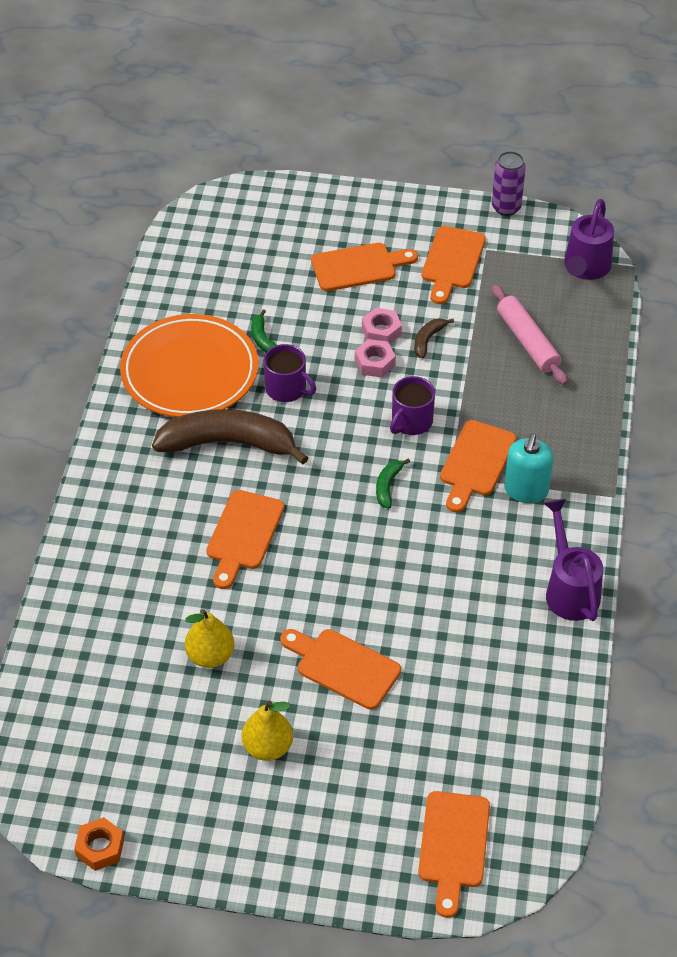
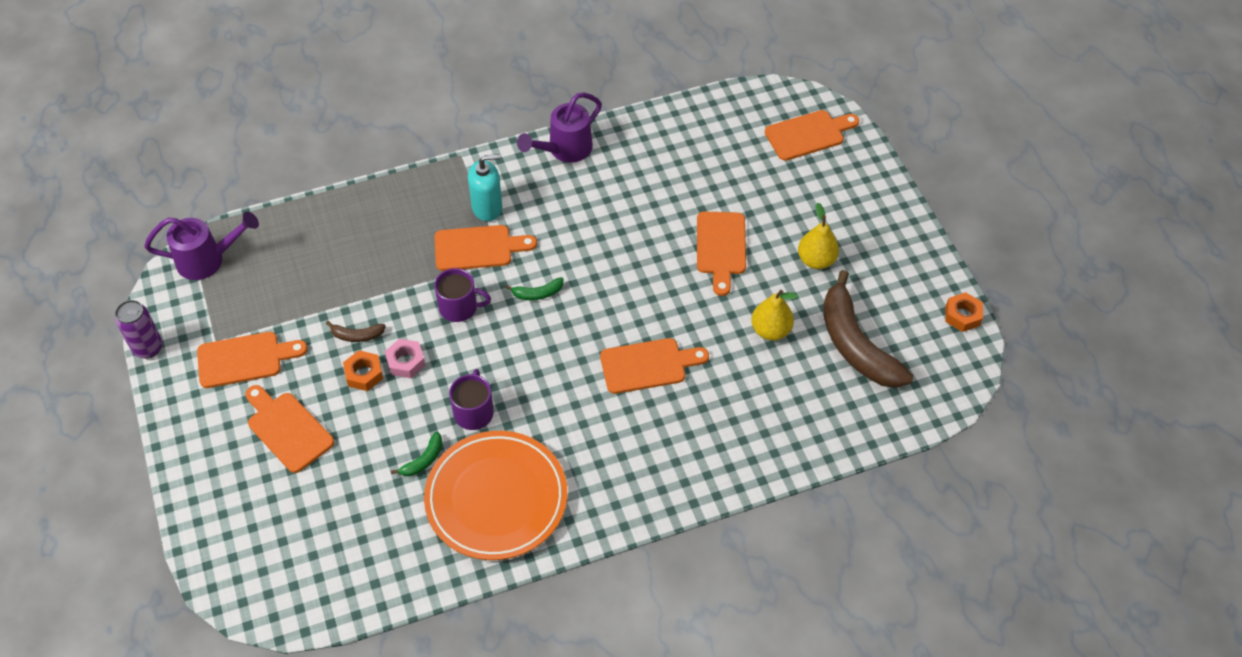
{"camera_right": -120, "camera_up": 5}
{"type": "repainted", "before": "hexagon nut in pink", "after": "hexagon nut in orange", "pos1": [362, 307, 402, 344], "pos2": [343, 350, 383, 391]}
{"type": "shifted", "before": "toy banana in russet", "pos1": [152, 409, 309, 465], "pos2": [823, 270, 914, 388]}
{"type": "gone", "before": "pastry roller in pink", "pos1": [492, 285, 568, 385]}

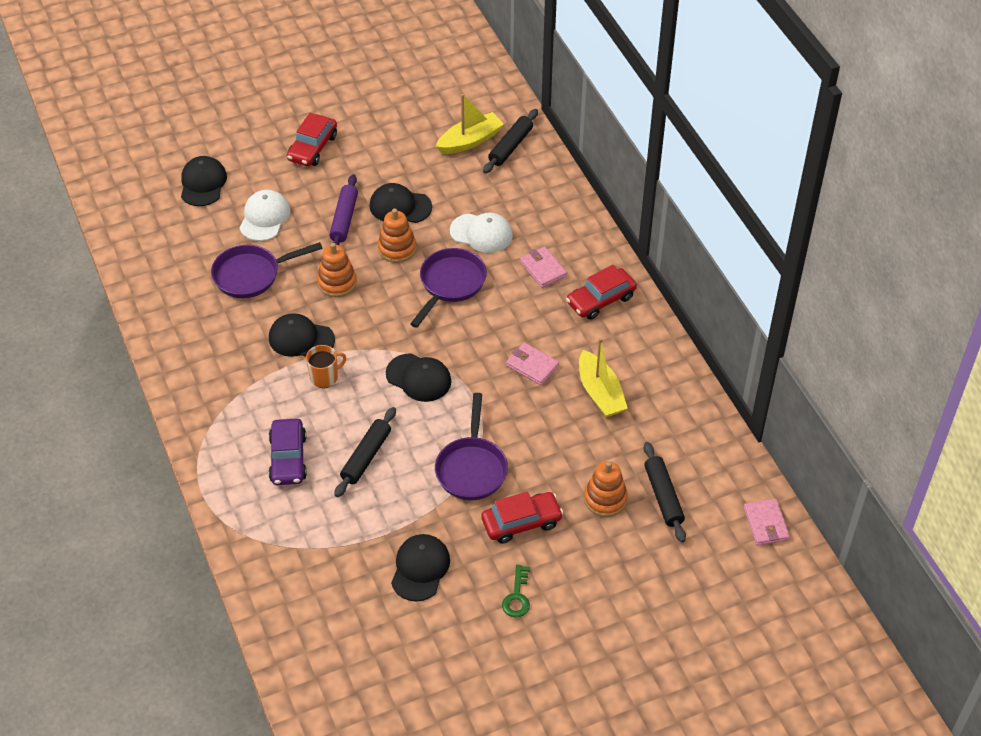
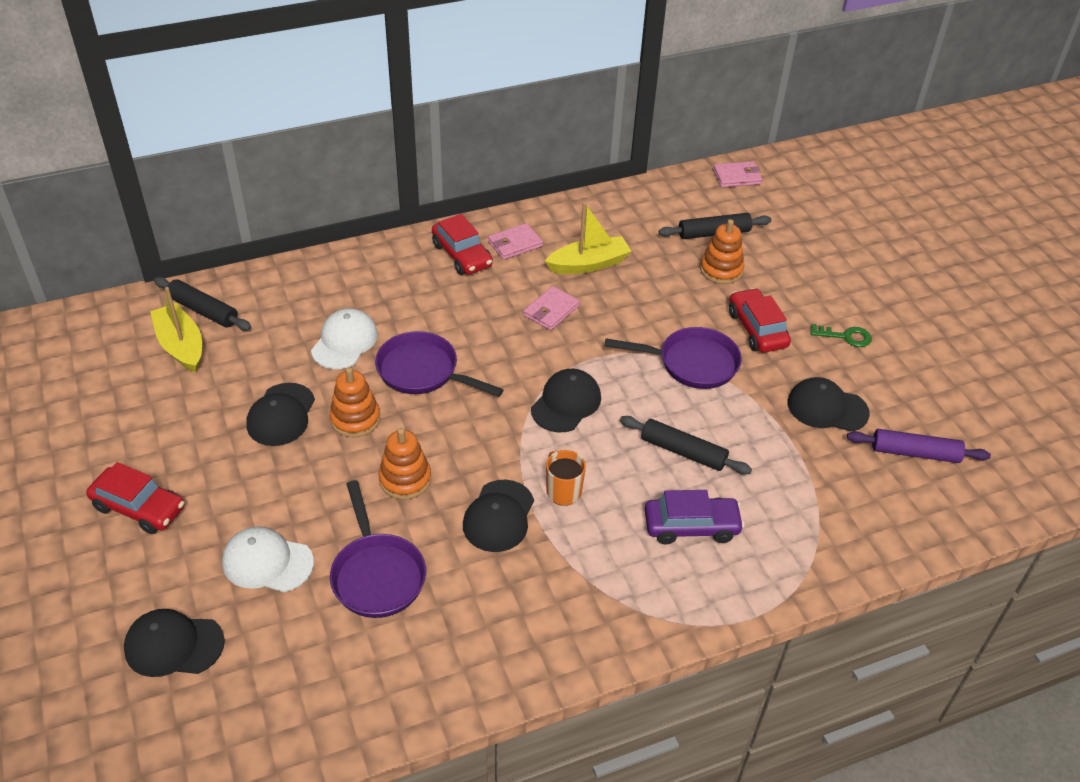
{"camera_right": -90, "camera_up": -5}
{"type": "shifted", "before": "billfold in pink", "pos1": [520, 247, 567, 288], "pos2": [488, 223, 543, 260]}
{"type": "shifted", "before": "pastry roller in purple", "pos1": [329, 174, 358, 245], "pos2": [847, 429, 991, 463]}

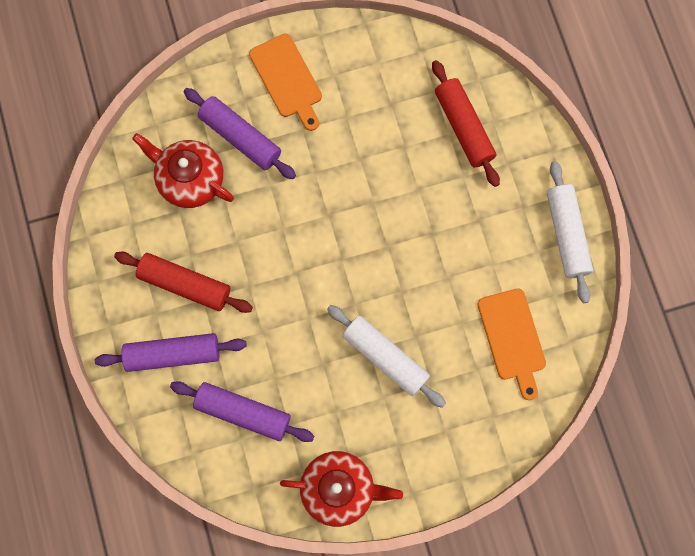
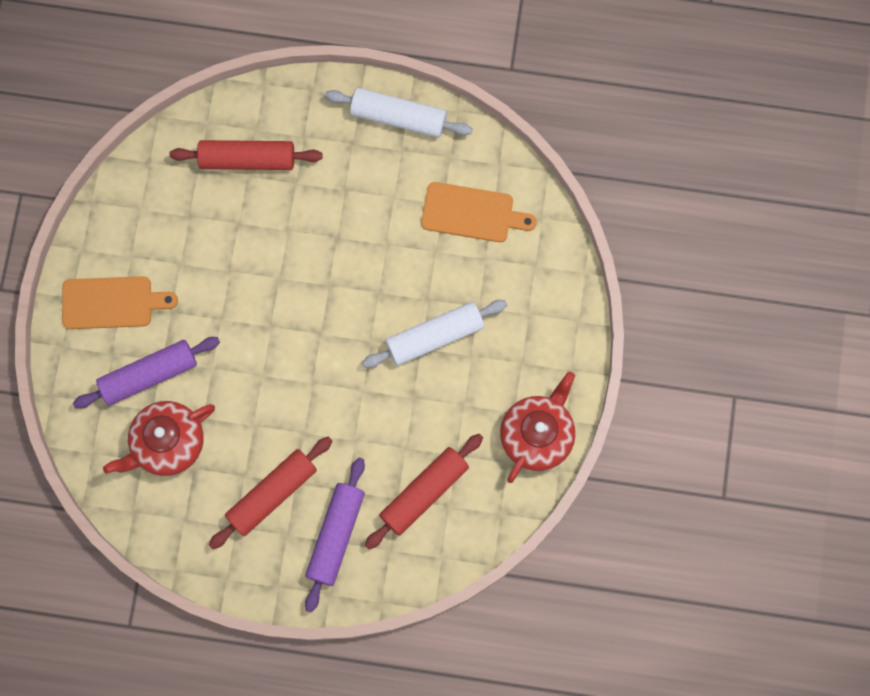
{"camera_right": -65, "camera_up": 0}
{"type": "repainted", "before": "pastry roller in purple", "after": "pastry roller in red", "pos1": [170, 381, 314, 442], "pos2": [365, 434, 483, 549]}

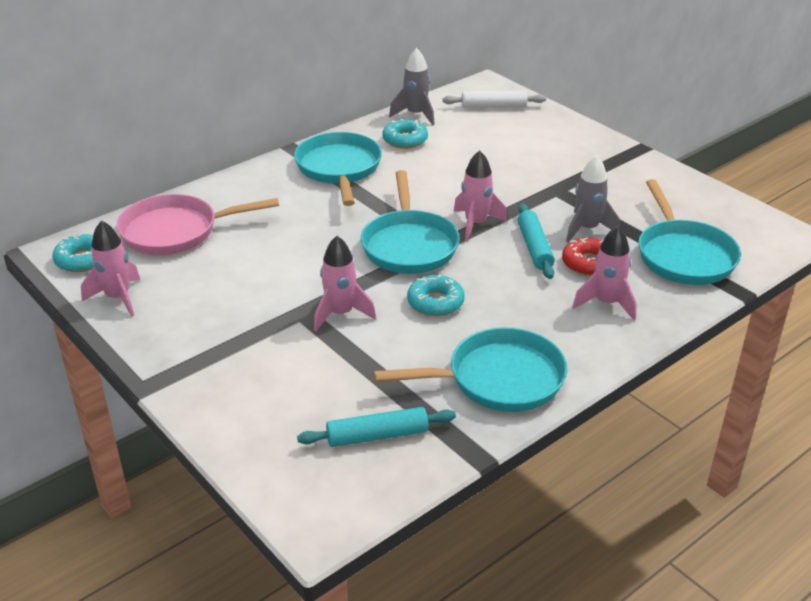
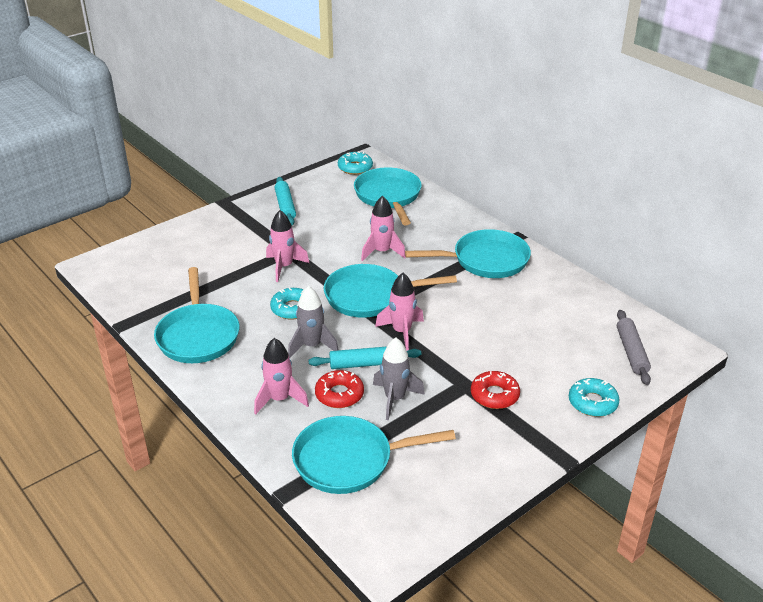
{"camera_right": 90, "camera_up": 0}
{"type": "shifted", "before": "pastry roller in teal", "pos1": [297, 407, 456, 447], "pos2": [275, 177, 296, 225]}
{"type": "shifted", "before": "toy rocket in ash-grey", "pos1": [389, 48, 435, 125], "pos2": [288, 286, 339, 358]}
{"type": "repainted", "before": "frying pan in pink", "after": "frying pan in teal", "pos1": [116, 194, 279, 255], "pos2": [354, 167, 422, 225]}
{"type": "shifted", "before": "toy rocket in pink", "pos1": [81, 220, 140, 317], "pos2": [361, 196, 406, 261]}
{"type": "new", "after": "donut in red", "pos2": [471, 371, 520, 409]}
{"type": "shifted", "before": "donut in teal", "pos1": [382, 119, 428, 149], "pos2": [569, 378, 620, 417]}
{"type": "repainted", "before": "pastry roller in snow-white", "after": "pastry roller in ash-grey", "pos1": [442, 90, 546, 108], "pos2": [617, 310, 651, 385]}

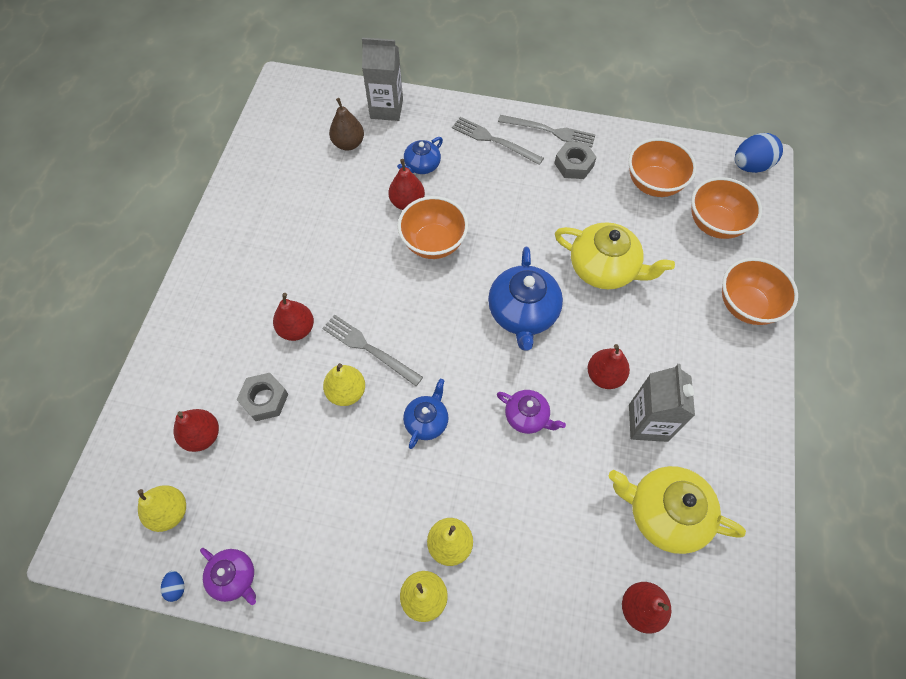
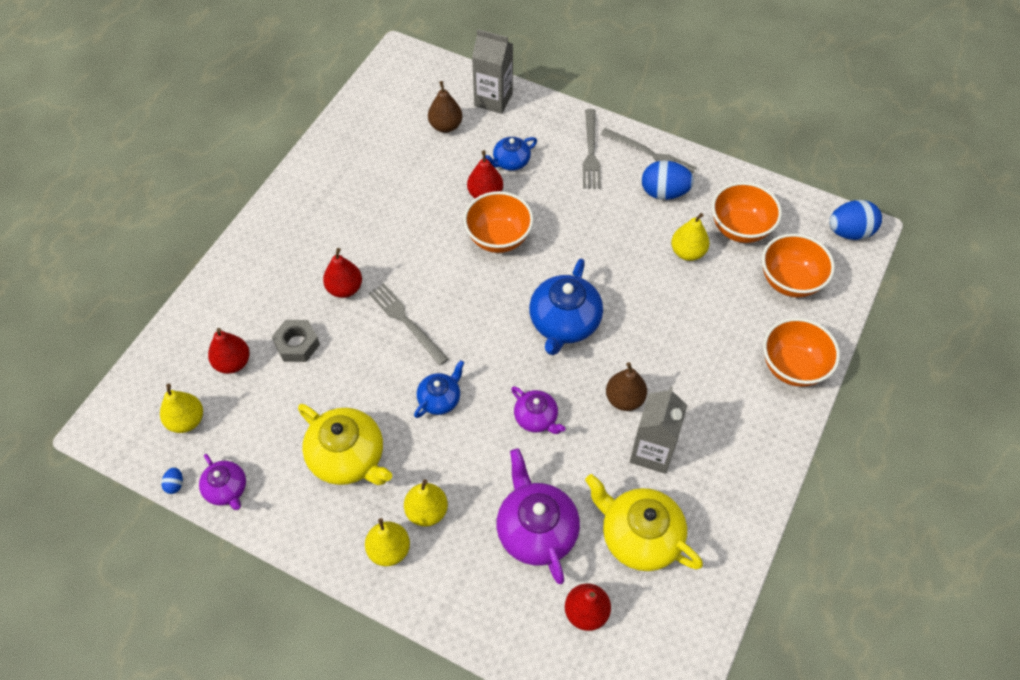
{"camera_right": 15, "camera_up": -5}
{"type": "shifted", "before": "tea pot in bright yellow", "pos1": [555, 222, 675, 289], "pos2": [298, 404, 392, 485]}
{"type": "new", "after": "tea pot in purple", "pos2": [497, 449, 580, 584]}
{"type": "rotated", "before": "table fork in ash-grey", "pos1": [452, 117, 544, 165], "pos2": [583, 109, 601, 189], "turn": -135}
{"type": "repainted", "before": "pear fruit in red", "after": "pear fruit in russet", "pos1": [588, 344, 630, 389], "pos2": [606, 362, 647, 411]}
{"type": "swapped", "before": "hexagon nut in ash-grey", "after": "egg shape in cobalt", "pos1": [554, 142, 597, 179], "pos2": [642, 161, 694, 200]}
{"type": "shifted", "before": "pear fruit in bright yellow", "pos1": [323, 363, 365, 406], "pos2": [671, 213, 710, 261]}

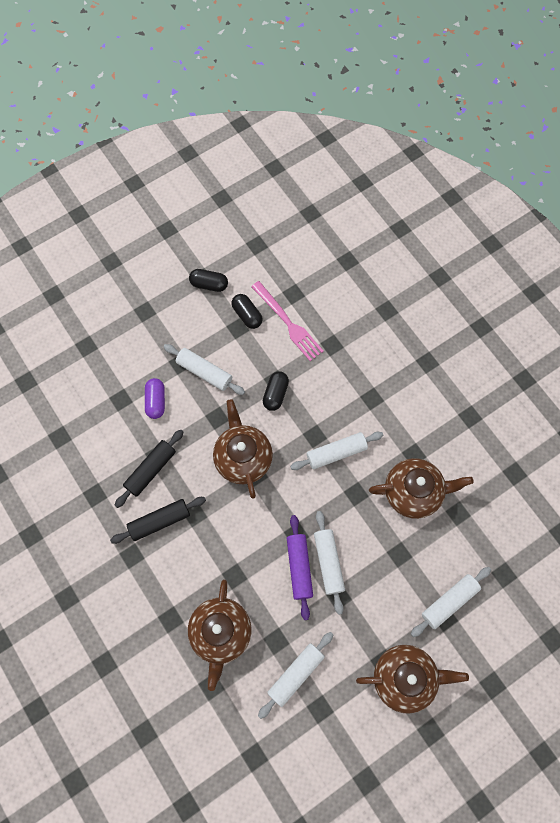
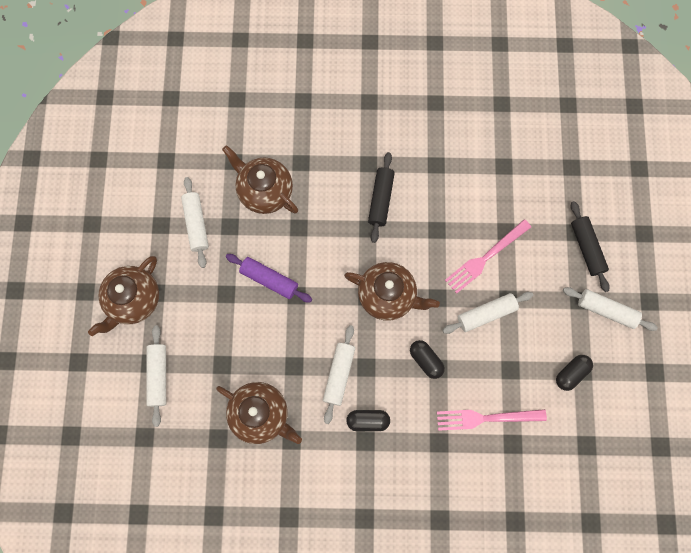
{"camera_right": 125, "camera_up": 5}
{"type": "rotated", "before": "tea pot in russet", "pos1": [369, 458, 474, 519], "pos2": [216, 382, 302, 444], "turn": -90}
{"type": "shifted", "before": "pill in ebony", "pos1": [231, 294, 263, 329], "pos2": [346, 410, 390, 431]}
{"type": "swapped", "before": "pill in purple", "after": "table fork in pink", "pos1": [145, 378, 165, 419], "pos2": [445, 219, 531, 294]}
{"type": "shifted", "before": "pastry roller in snow-white", "pos1": [314, 511, 345, 615], "pos2": [563, 287, 658, 331]}
{"type": "shifted", "before": "pastry roller in ebony", "pos1": [114, 430, 184, 508], "pos2": [571, 201, 610, 292]}

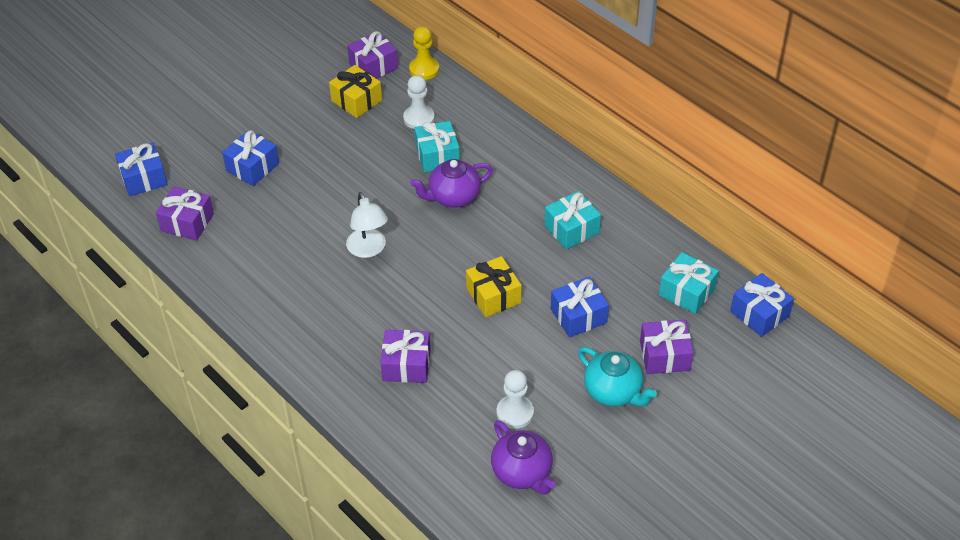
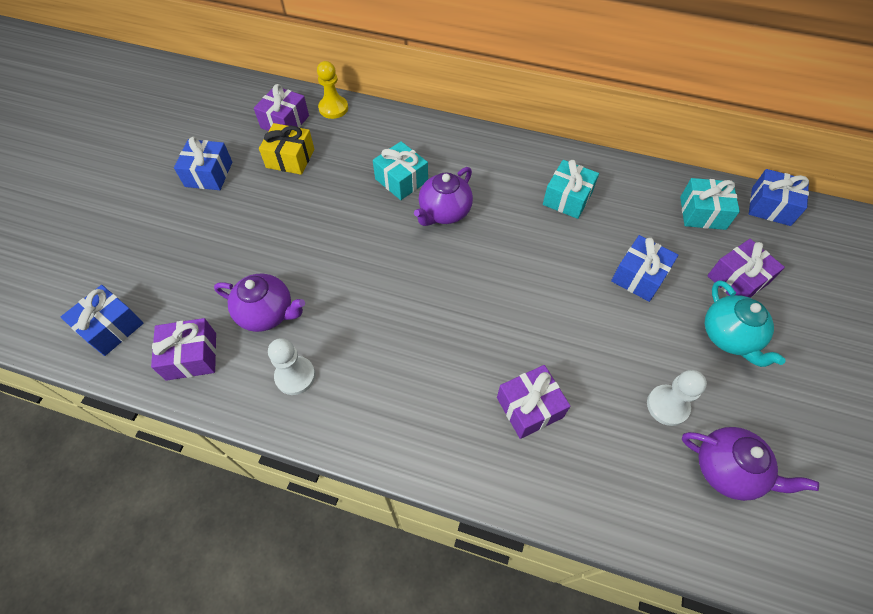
{"camera_right": -30, "camera_up": 10}
{"type": "shifted", "before": "gift in cobalt", "pos1": [222, 130, 279, 186], "pos2": [174, 137, 232, 190]}
{"type": "new", "after": "tea pot in purple", "pos2": [214, 274, 305, 332]}
{"type": "shifted", "before": "game pawn in snow-white", "pos1": [403, 75, 435, 129], "pos2": [268, 338, 315, 395]}
{"type": "rotated", "before": "tea pot in teal", "pos1": [578, 347, 657, 407], "pos2": [705, 280, 786, 367], "turn": 60}
{"type": "gone", "before": "lamp in snow-white", "pos1": [346, 192, 388, 258]}
{"type": "gone", "before": "gift in bright yellow", "pos1": [466, 256, 522, 317]}

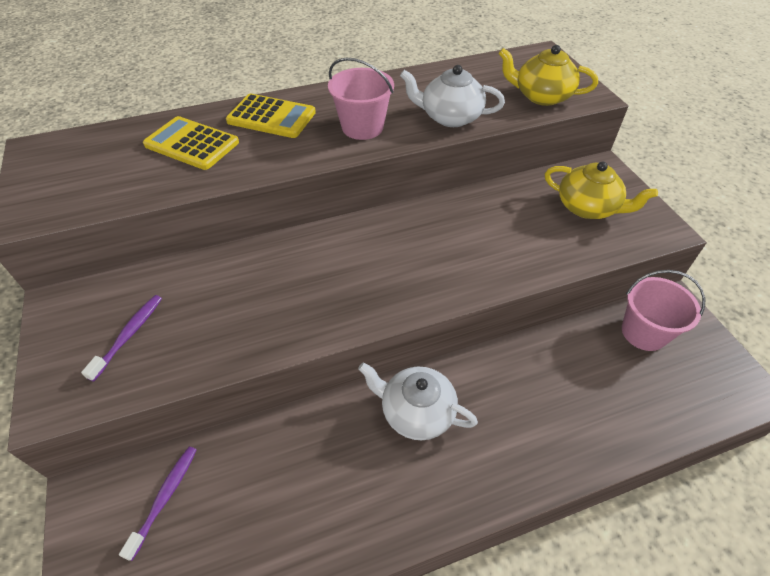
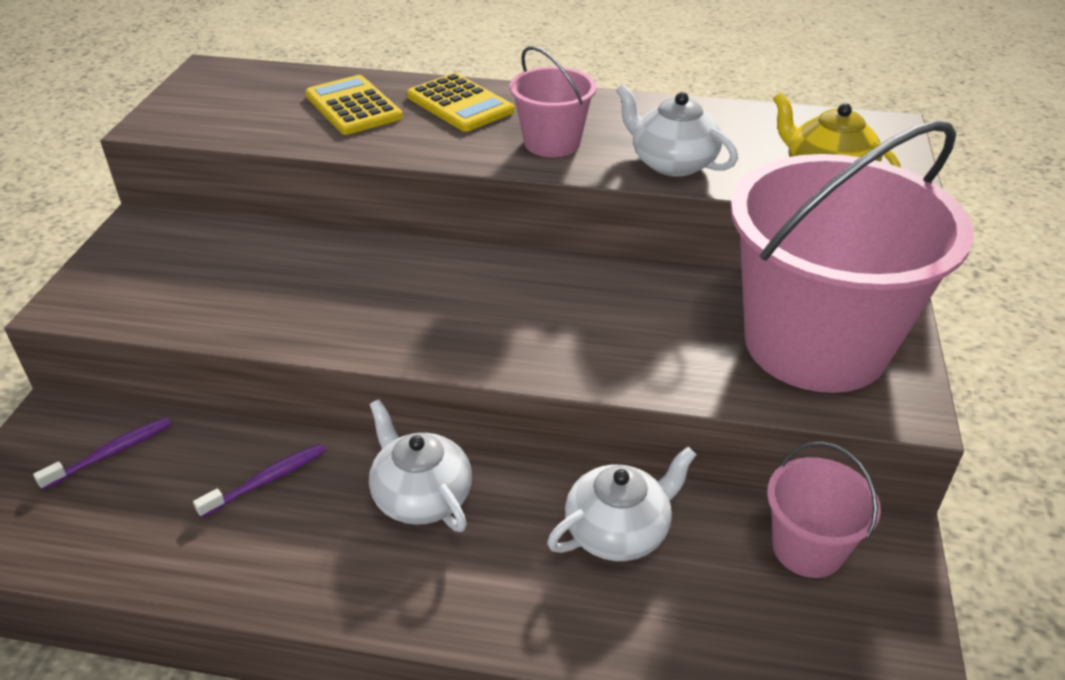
{"camera_right": 30, "camera_up": -10}
{"type": "shifted", "before": "tooth brush in purple", "pos1": [81, 295, 162, 382], "pos2": [193, 443, 326, 518]}
{"type": "new", "after": "tea pot in snow-white", "pos2": [547, 446, 697, 561]}
{"type": "swapped", "before": "tea pot in bright yellow", "after": "pail in pink", "pos1": [545, 161, 658, 219], "pos2": [730, 120, 974, 393]}

